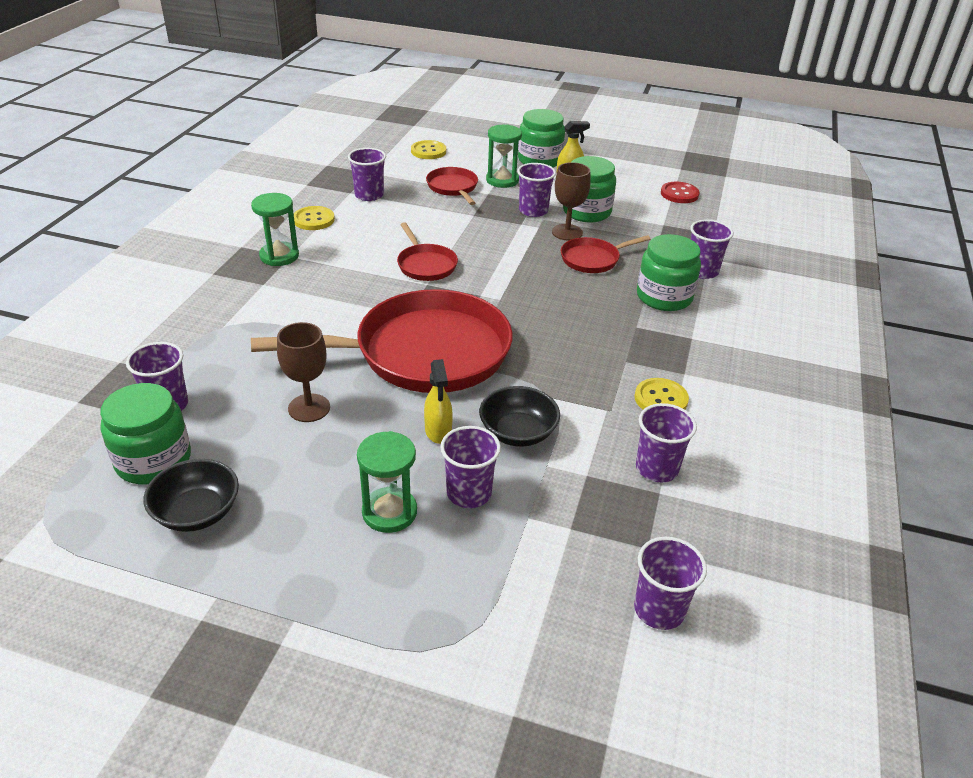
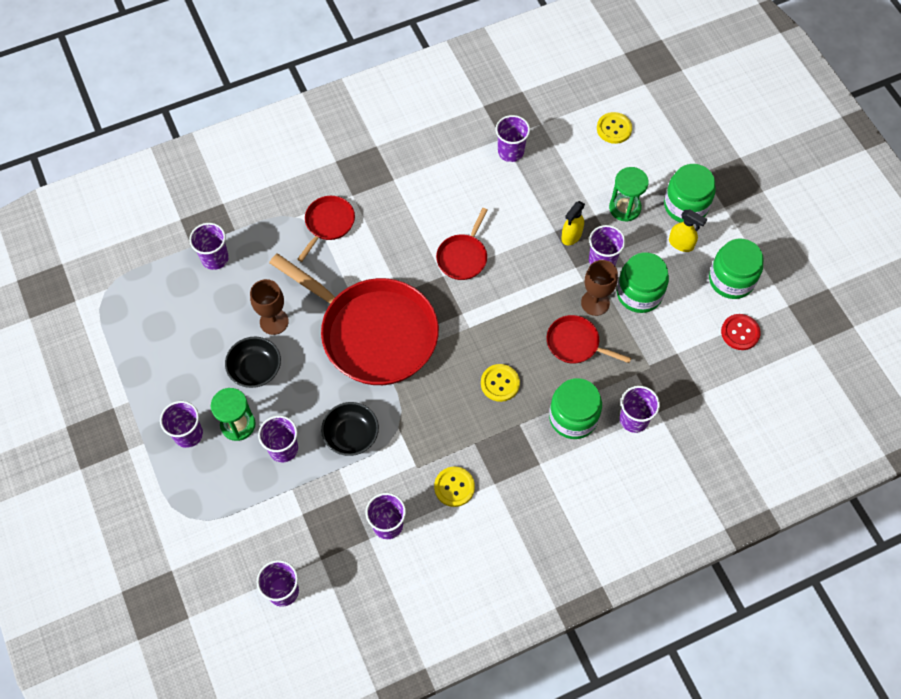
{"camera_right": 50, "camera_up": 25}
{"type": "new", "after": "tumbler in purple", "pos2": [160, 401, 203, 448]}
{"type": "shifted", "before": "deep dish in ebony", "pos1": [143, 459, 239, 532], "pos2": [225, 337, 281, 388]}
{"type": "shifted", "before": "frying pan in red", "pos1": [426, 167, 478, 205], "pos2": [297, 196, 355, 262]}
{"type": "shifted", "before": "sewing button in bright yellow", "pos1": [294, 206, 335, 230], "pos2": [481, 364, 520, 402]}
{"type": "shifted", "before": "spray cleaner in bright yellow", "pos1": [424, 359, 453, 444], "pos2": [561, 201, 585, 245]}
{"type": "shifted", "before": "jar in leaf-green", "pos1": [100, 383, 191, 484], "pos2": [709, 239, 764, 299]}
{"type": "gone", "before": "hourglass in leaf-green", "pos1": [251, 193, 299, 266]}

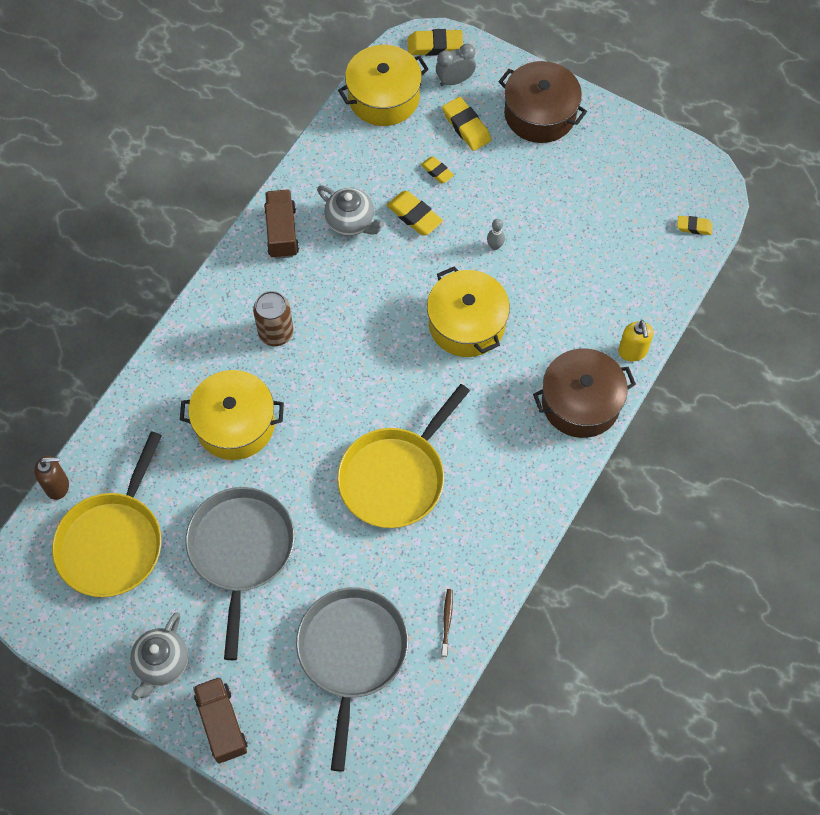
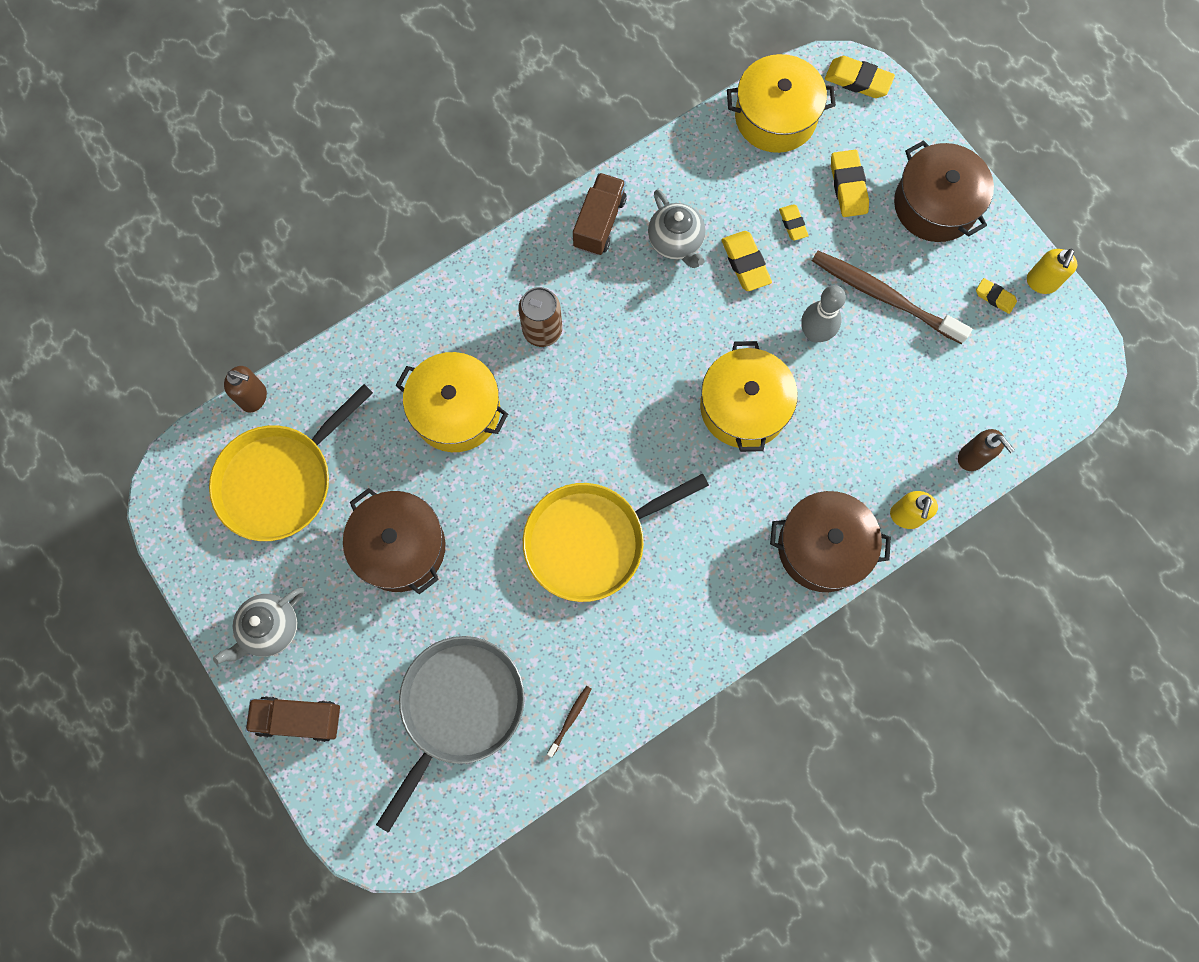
{"camera_right": 25, "camera_up": 10}
{"type": "rotated", "before": "truck in russet", "pos1": [193, 677, 248, 764], "pos2": [246, 696, 340, 742], "turn": -90}
{"type": "swapped", "before": "frying pan in ash-grey", "after": "cooking pot in russet", "pos1": [186, 487, 295, 660], "pos2": [343, 488, 446, 594]}
{"type": "scaled", "before": "tenpin in ash-grey", "pos1": [487, 219, 505, 250], "pos2": [801, 285, 846, 342], "scale": 1.84}
{"type": "new", "after": "tooth brush in russet", "pos2": [812, 251, 972, 344]}
{"type": "new", "after": "pump bottle in russet", "pos2": [958, 429, 1015, 471]}
{"type": "shifted", "before": "pencil eraser in bright yellow", "pos1": [677, 216, 713, 235], "pos2": [976, 278, 1017, 314]}
{"type": "new", "after": "pump bottle in bright yellow", "pos2": [1027, 249, 1078, 294]}
{"type": "gone", "before": "clock in ash-grey", "pos1": [436, 44, 476, 86]}

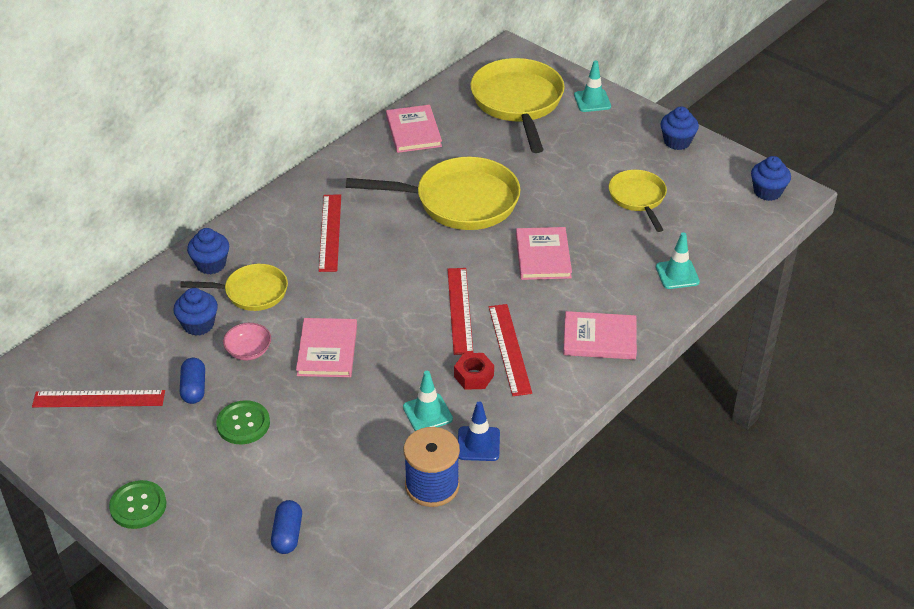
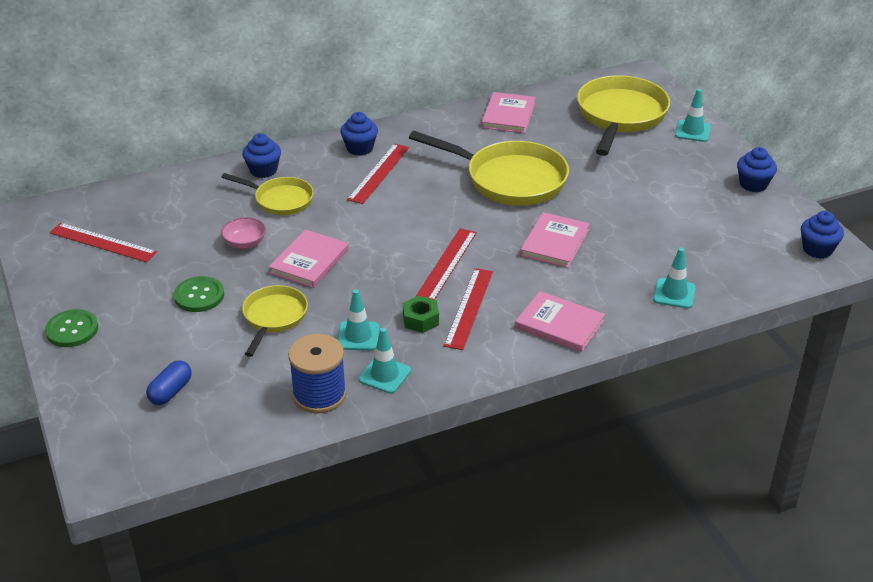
{"camera_right": 25, "camera_up": -5}
{"type": "shifted", "before": "frying pan in bright yellow", "pos1": [609, 170, 667, 232], "pos2": [242, 285, 308, 357]}
{"type": "shifted", "before": "fairy cake in cobalt", "pos1": [173, 288, 218, 336], "pos2": [340, 112, 378, 156]}
{"type": "repainted", "before": "road cone in cobalt", "after": "road cone in teal", "pos1": [458, 401, 500, 461], "pos2": [359, 328, 411, 394]}
{"type": "repainted", "before": "hexagon nut in red", "after": "hexagon nut in leaf-green", "pos1": [454, 353, 494, 390], "pos2": [403, 296, 439, 333]}
{"type": "gone", "before": "pill in cobalt", "pos1": [180, 358, 205, 404]}

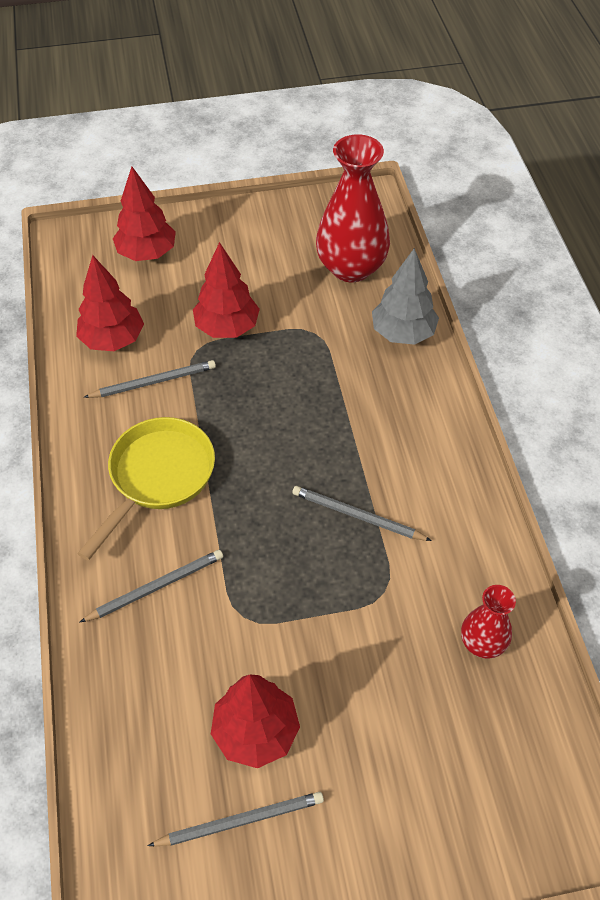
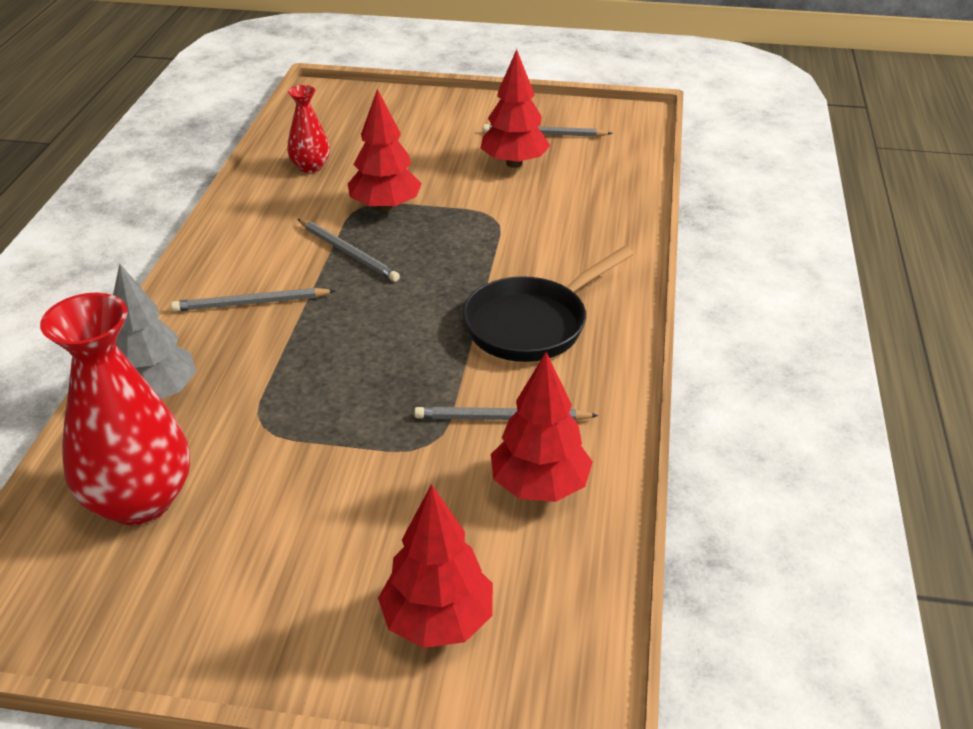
{"camera_right": -160, "camera_up": -15}
{"type": "shifted", "before": "lead pencil in ash-grey", "pos1": [80, 550, 223, 622], "pos2": [171, 288, 335, 312]}
{"type": "shifted", "before": "toy tree in red", "pos1": [193, 242, 260, 338], "pos2": [348, 89, 422, 212]}
{"type": "repainted", "before": "frying pan in bright yellow", "after": "frying pan in ebony", "pos1": [77, 417, 215, 561], "pos2": [462, 246, 634, 362]}

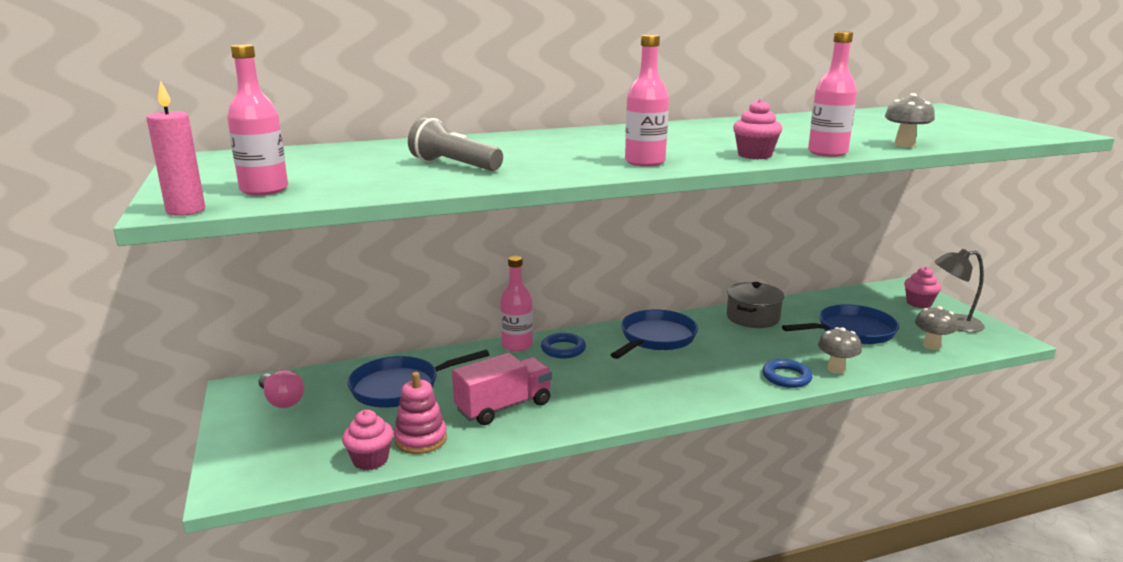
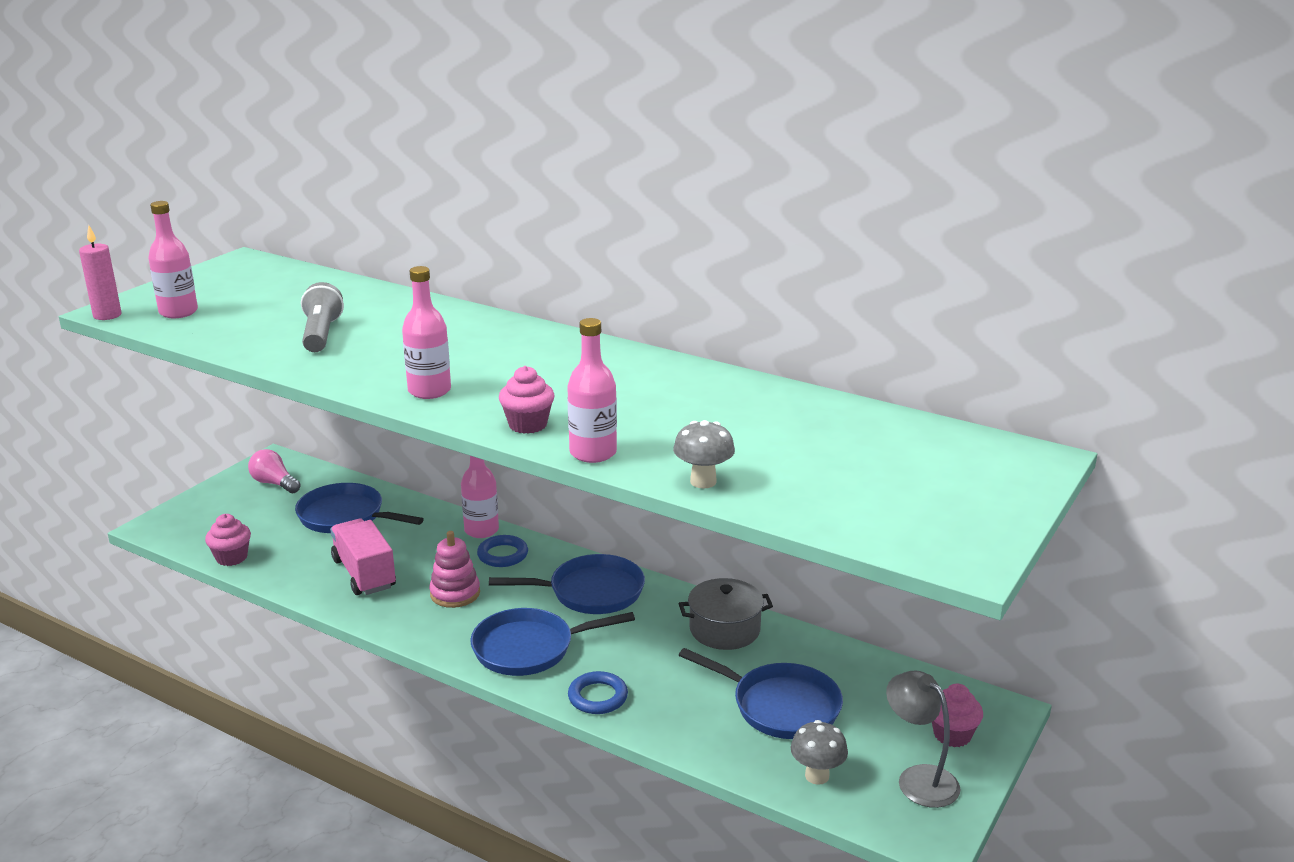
{"camera_right": 50, "camera_up": 5}
{"type": "rotated", "before": "light bulb in pink", "pos1": [259, 370, 304, 408], "pos2": [248, 449, 301, 493], "turn": 120}
{"type": "rotated", "before": "truck in pink", "pos1": [452, 353, 552, 425], "pos2": [330, 519, 396, 595], "turn": -135}
{"type": "shifted", "before": "stacking rings in pink", "pos1": [394, 372, 447, 454], "pos2": [429, 531, 480, 608]}
{"type": "new", "after": "frying pan in cobalt", "pos2": [470, 608, 635, 676]}
{"type": "gone", "before": "toadstool in ash-grey", "pos1": [818, 327, 862, 374]}

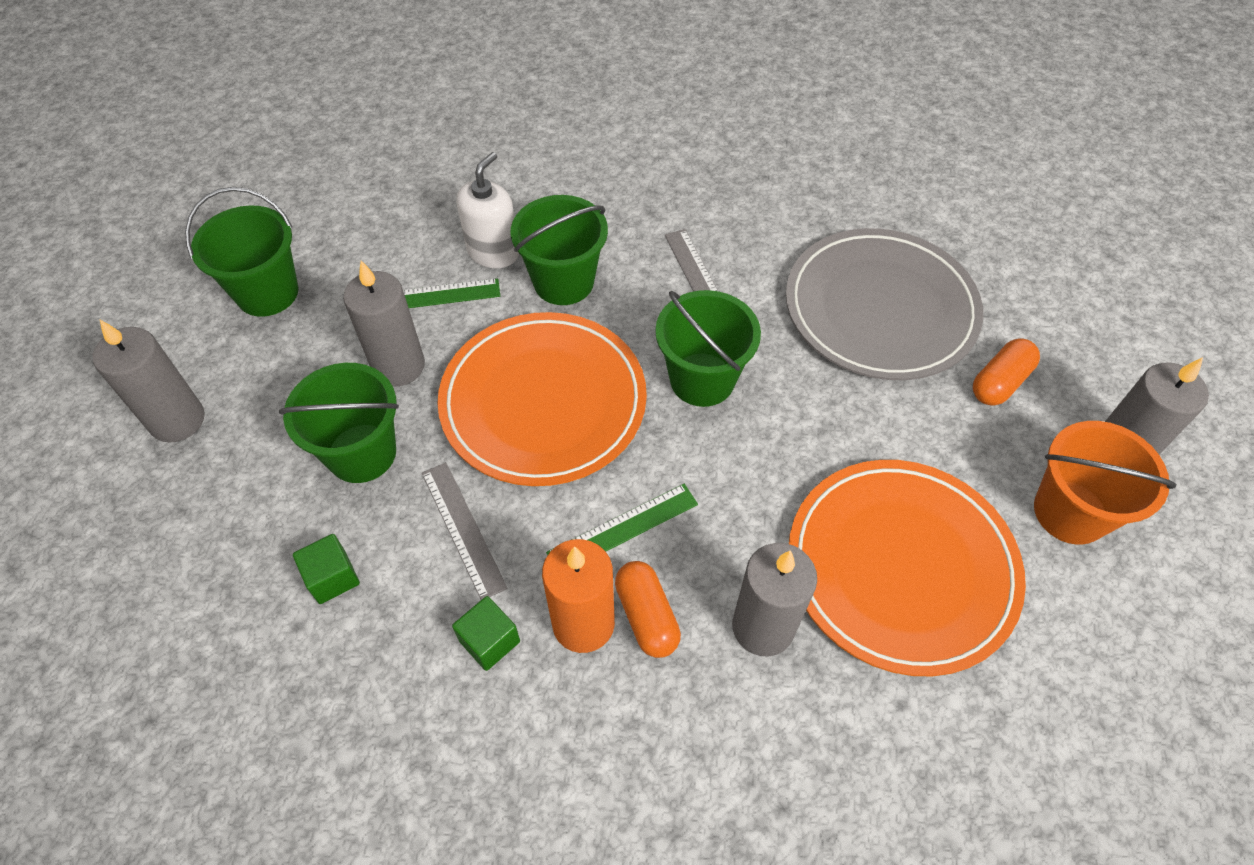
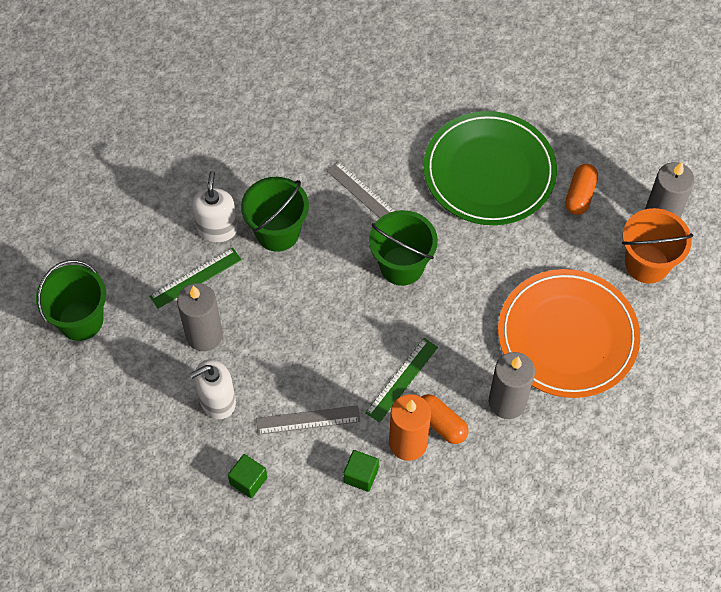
{"camera_right": -25, "camera_up": 5}
{"type": "swapped", "before": "pail in leaf-green", "after": "pump bottle in snow-white", "pos1": [279, 363, 399, 483], "pos2": [190, 359, 236, 419]}
{"type": "rotated", "before": "measuring stick in ash-grey", "pos1": [422, 462, 507, 600], "pos2": [256, 405, 360, 435], "turn": -45}
{"type": "repainted", "before": "flat dish in ash-grey", "after": "flat dish in leaf-green", "pos1": [786, 228, 983, 380], "pos2": [423, 111, 557, 225]}
{"type": "gone", "before": "wax candle in ash-grey", "pos1": [92, 320, 205, 443]}
{"type": "gone", "before": "flat dish in orange", "pos1": [437, 312, 647, 486]}

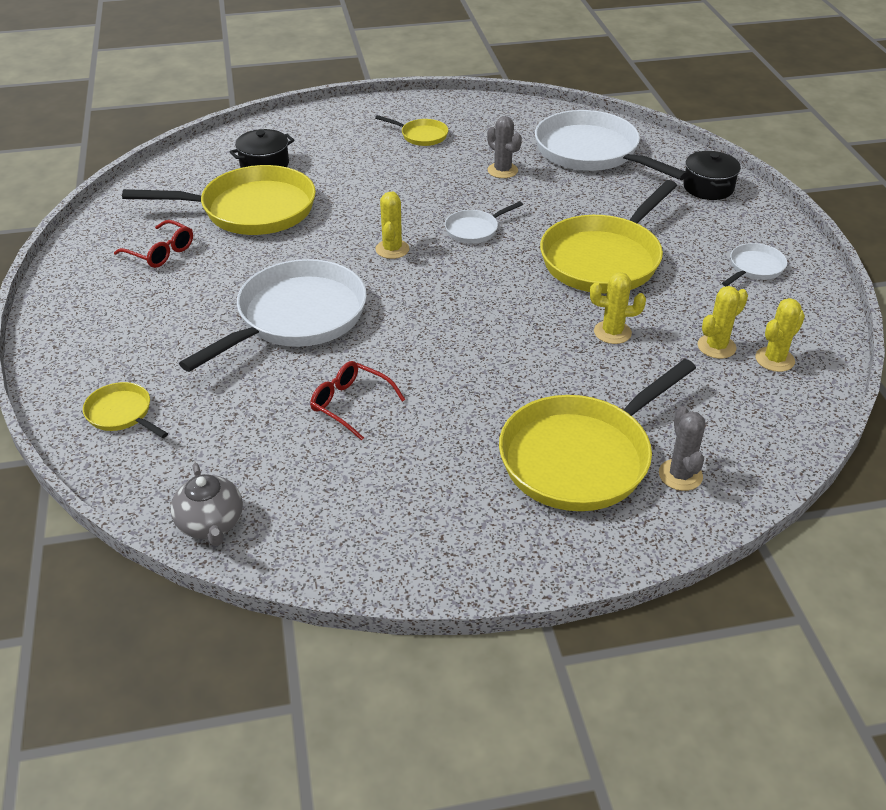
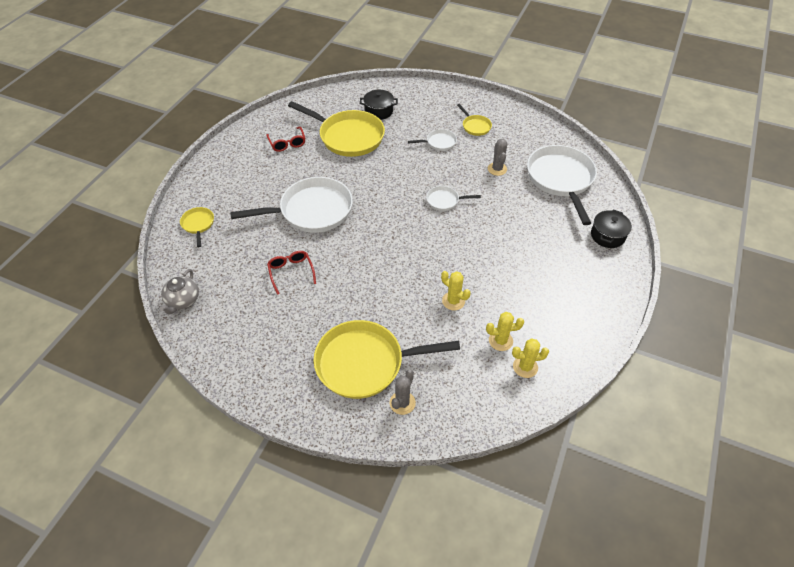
{"camera_right": 35, "camera_up": 10}
{"type": "shifted", "before": "frying pan in snow-white", "pos1": [722, 243, 787, 287], "pos2": [408, 129, 457, 151]}
{"type": "gone", "before": "prickly plant in bright yellow", "pos1": [375, 192, 409, 259]}
{"type": "gone", "before": "frying pan in bright yellow", "pos1": [540, 180, 677, 294]}

